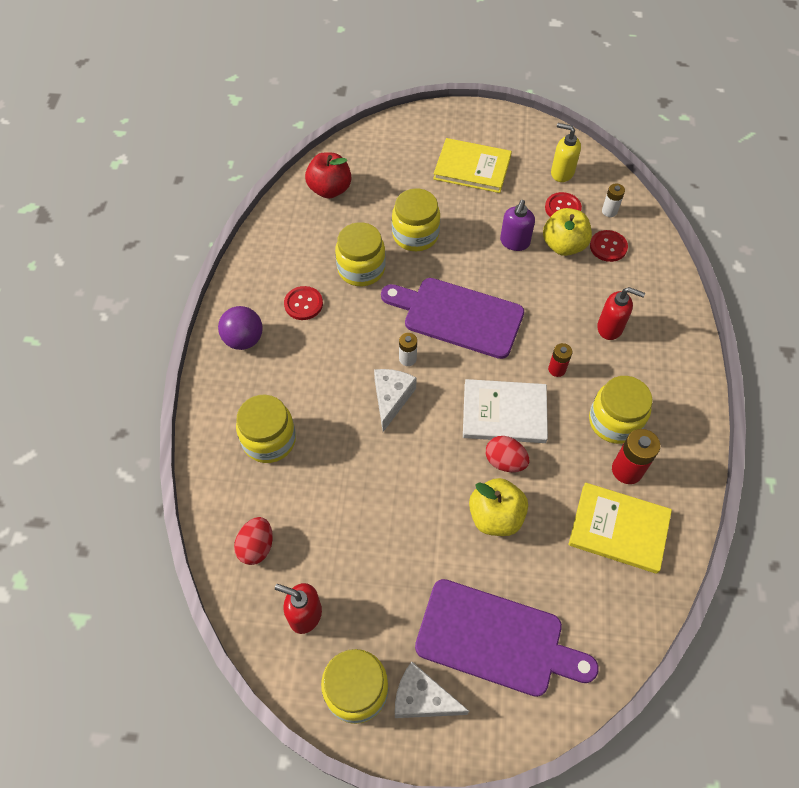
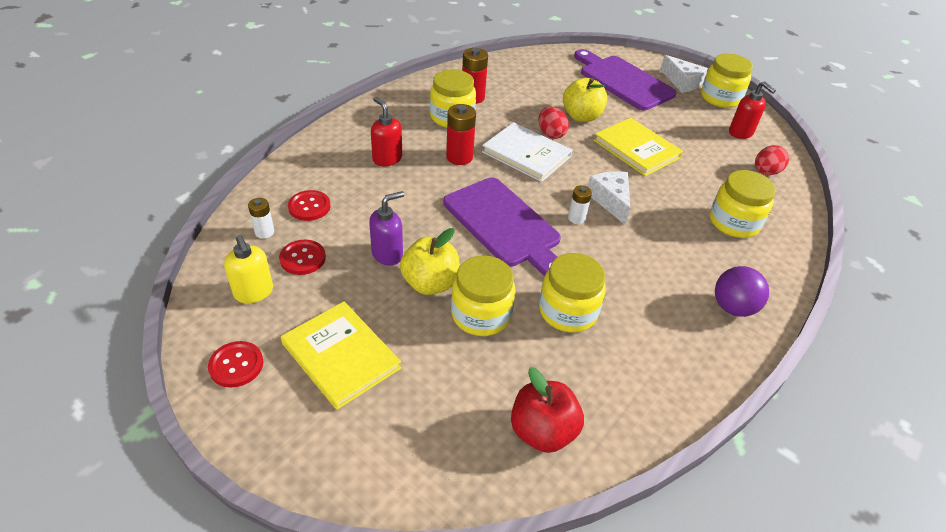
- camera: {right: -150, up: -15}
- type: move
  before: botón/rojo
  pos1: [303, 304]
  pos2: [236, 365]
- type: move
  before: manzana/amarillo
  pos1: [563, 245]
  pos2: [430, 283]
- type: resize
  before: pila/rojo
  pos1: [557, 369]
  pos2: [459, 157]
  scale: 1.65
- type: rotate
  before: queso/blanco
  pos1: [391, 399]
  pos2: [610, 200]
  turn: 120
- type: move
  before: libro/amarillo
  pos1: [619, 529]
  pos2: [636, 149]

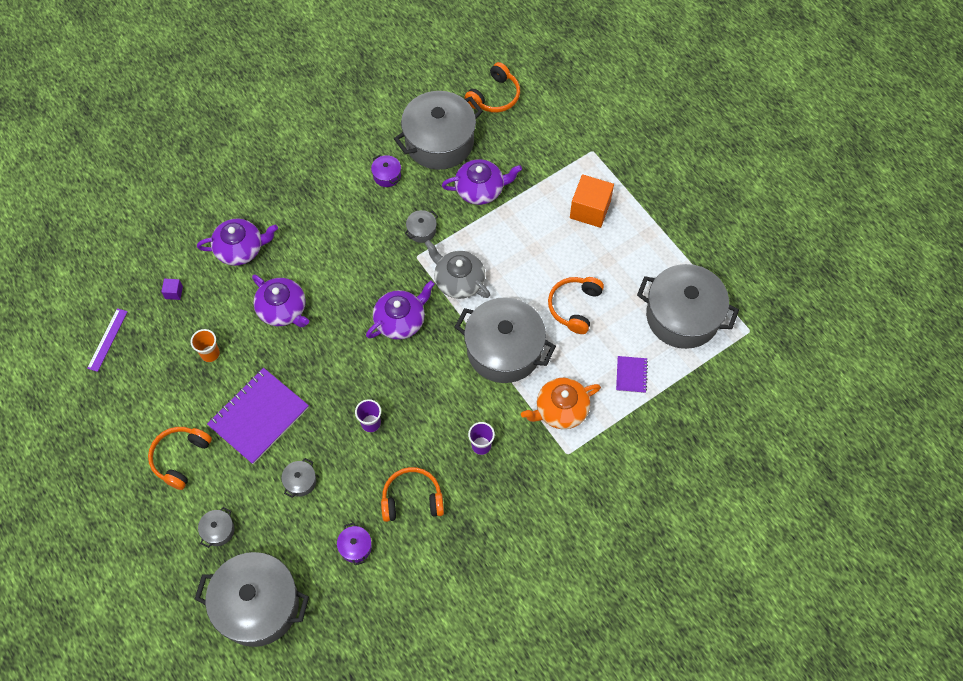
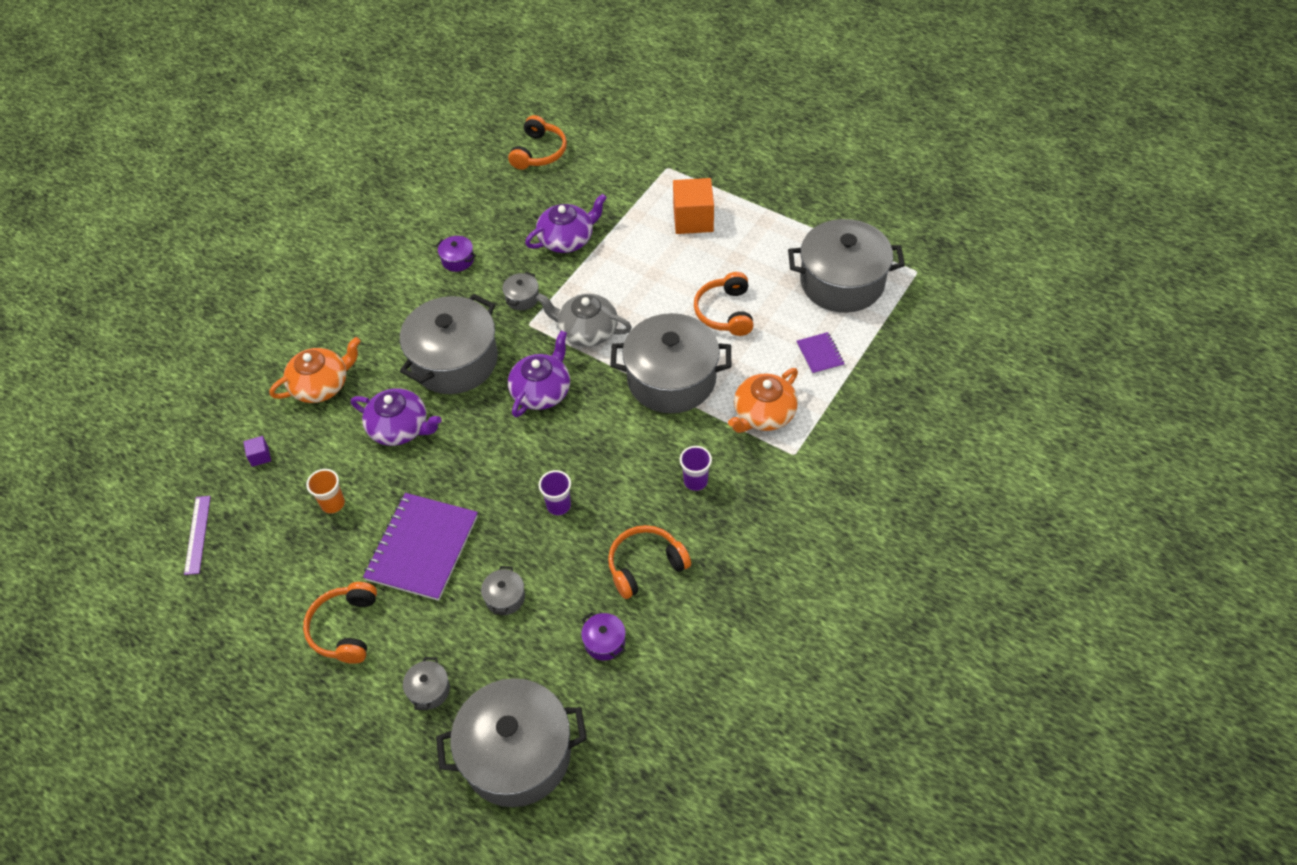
- camera: {right: -20, up: -10}
- type: recolor
  before: tetera/morado
  after: tetera/naranja
  pos1: [240, 249]
  pos2: [321, 385]
- type: move
  before: olla/gris
  pos1: [439, 142]
  pos2: [454, 361]

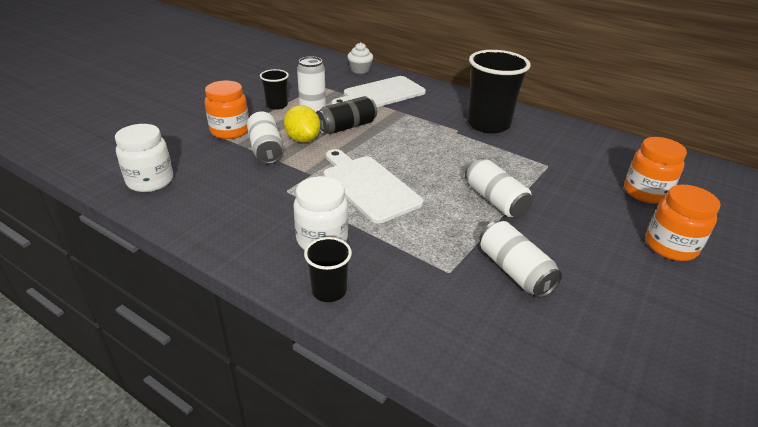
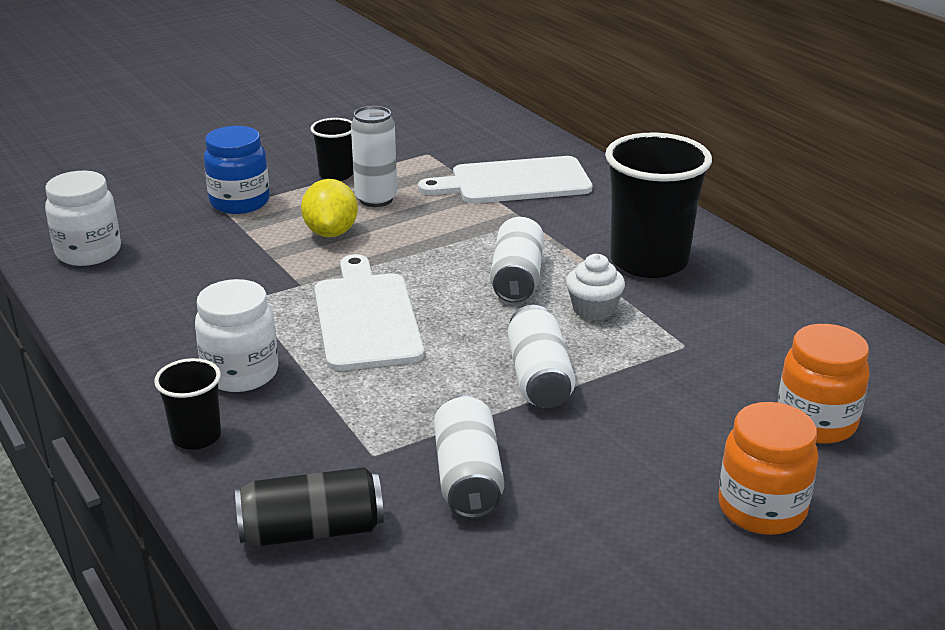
- camera: {right: 25, up: -5}
- type: recolor
  before: tarro/naranja
  after: tarro/azul
  pos1: [230, 131]
  pos2: [240, 202]
- type: move
  before: lata/negro
  pos1: [346, 127]
  pos2: [312, 530]
- type: move
  before: lata/blanco
  pos1: [266, 149]
  pos2: [517, 278]
- type: move
  before: magdalena/blanco
  pos1: [360, 70]
  pos2: [593, 309]

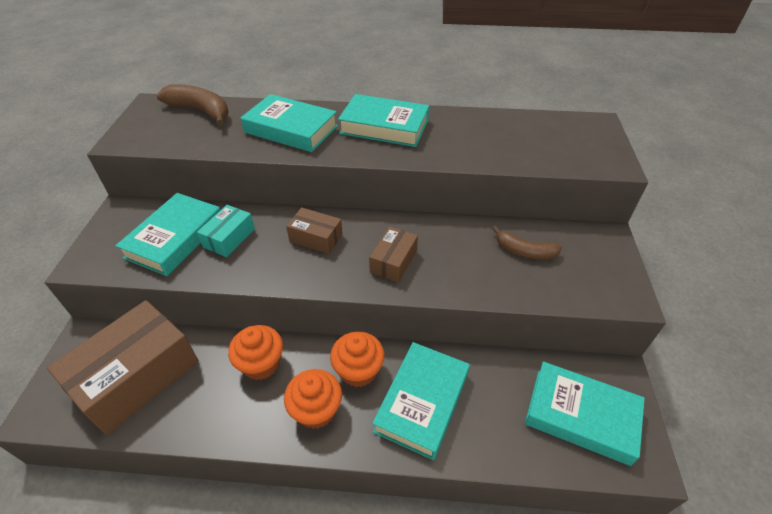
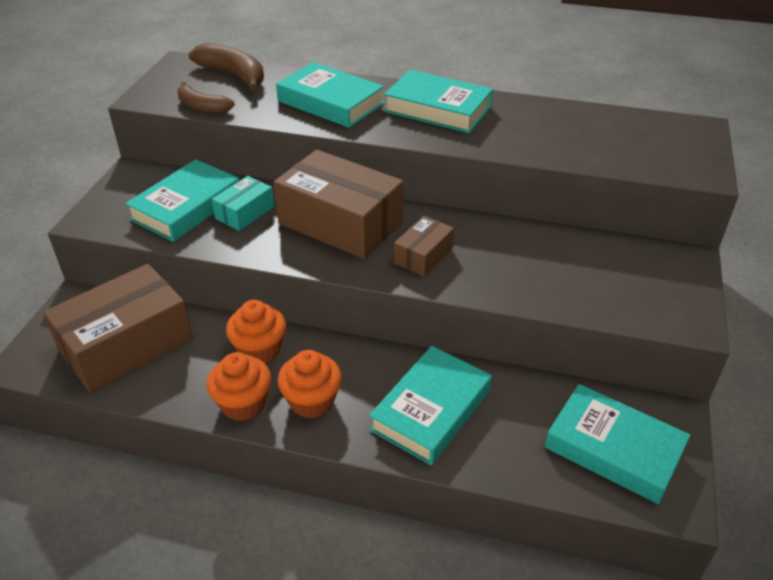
- camera: {right: 10, up: -5}
- type: move
  before: plátano/marrón
  pos1: [524, 251]
  pos2: [202, 107]
- type: move
  before: magdalena/naranja
  pos1: [358, 370]
  pos2: [243, 403]
- type: resize
  before: caja/marrón
  pos1: [316, 238]
  pos2: [340, 223]
  scale: 2.04

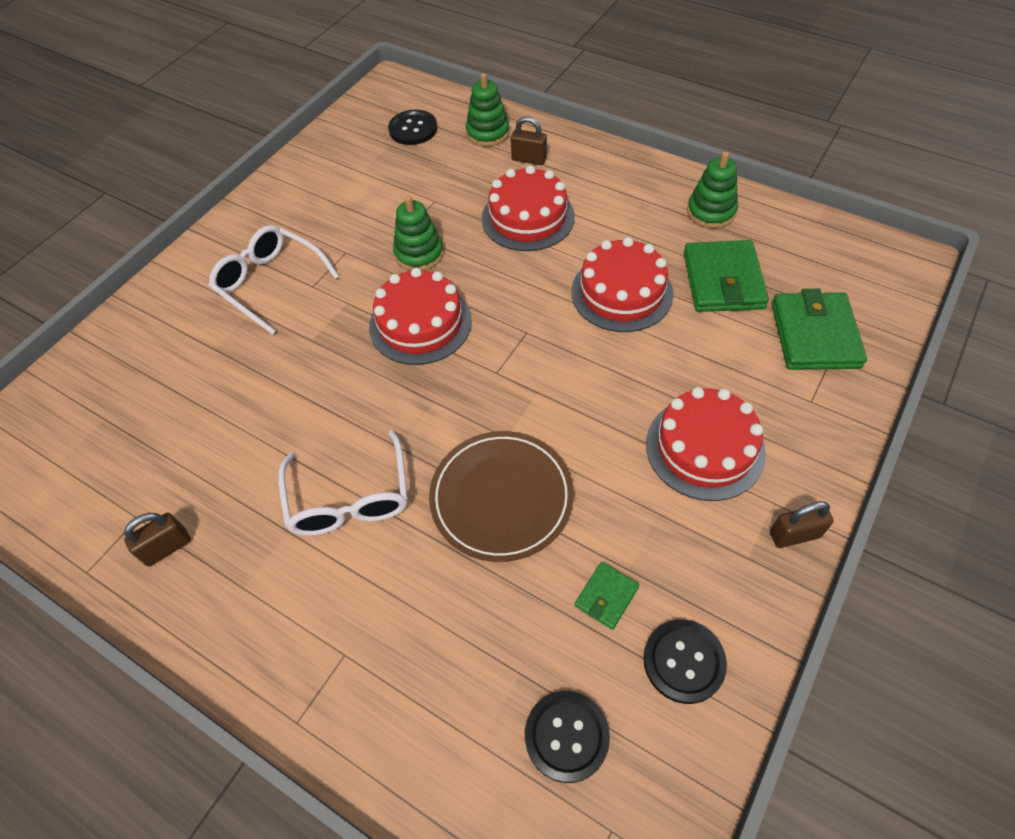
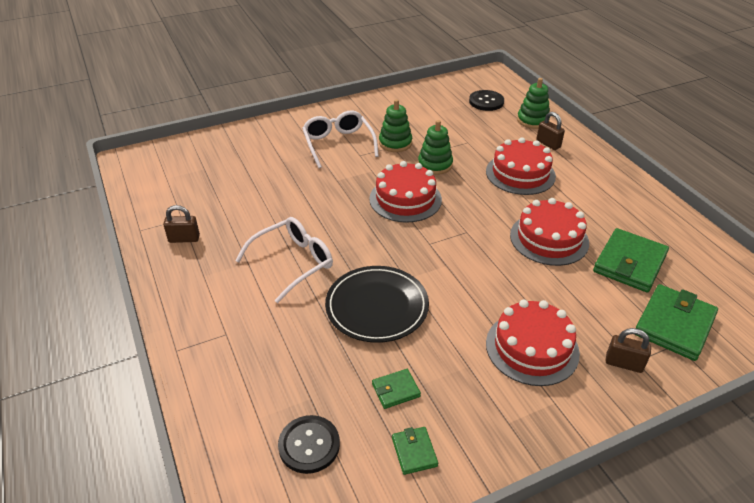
- camera: {right: 30, up: -15}
- type: rotate
  before: gafas/blanco
  pos1: [349, 497]
  pos2: [292, 263]
  turn: -150
- type: recolor
  before: plato/marrón
  after: plato/negro
  pos1: [501, 497]
  pos2: [377, 307]
- type: move
  before: juguete apilable/verde
  pos1: [711, 212]
  pos2: [395, 143]
- type: replace
  before: botón/negro
  after: cartera/verde
  pos1: [683, 661]
  pos2: [414, 452]
- type: move
  before: candado/marrón
  pos1: [794, 535]
  pos2: [624, 363]

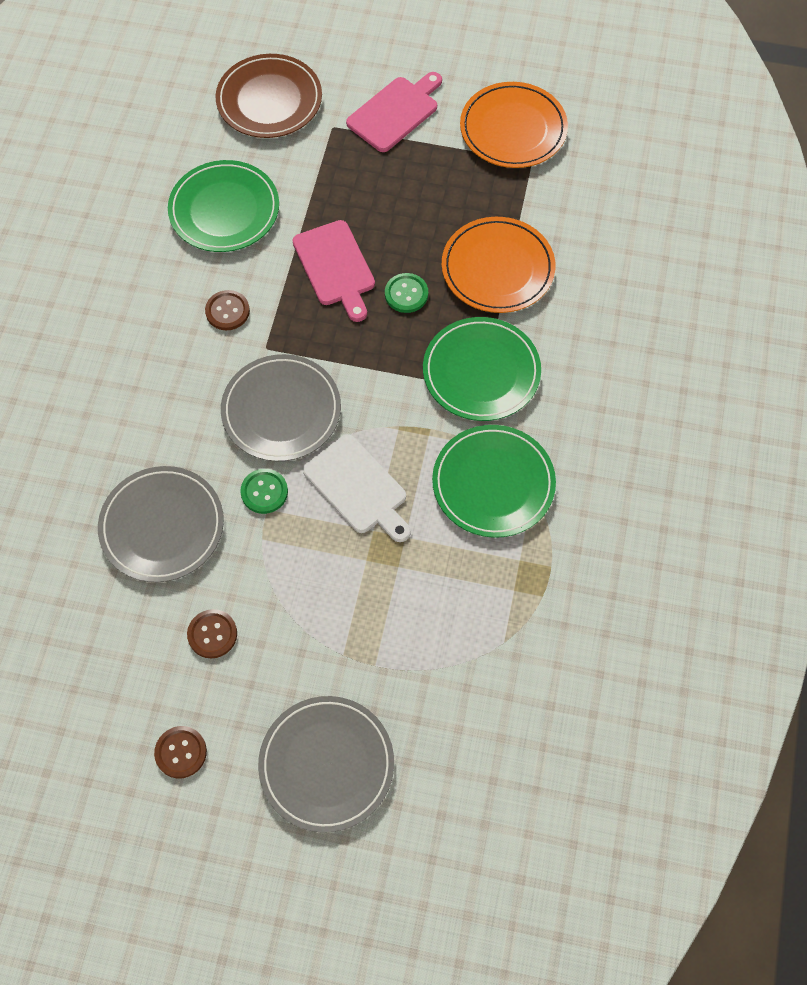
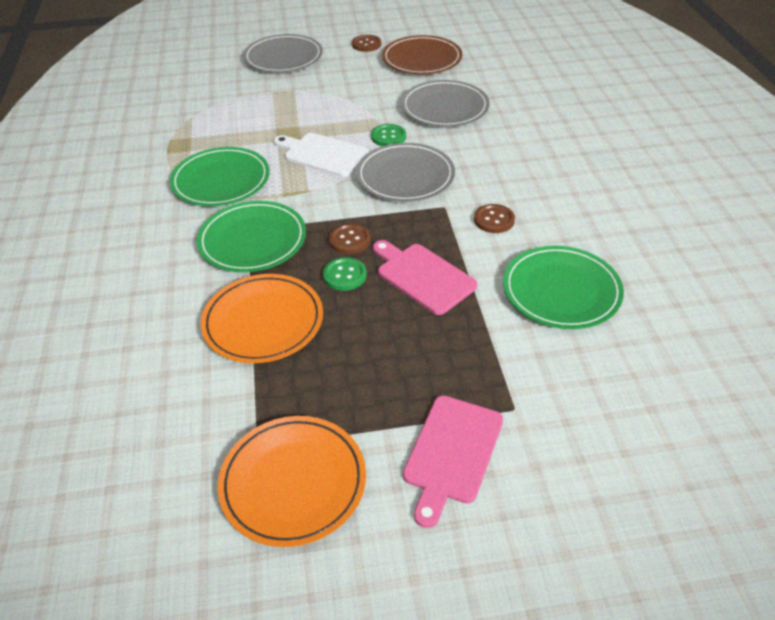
- camera: {right: 160, up: -20}
- type: move
  before: botón/marrón
  pos1: [212, 634]
  pos2: [350, 240]
- type: move
  before: plato/marrón
  pos1: [269, 100]
  pos2: [422, 59]

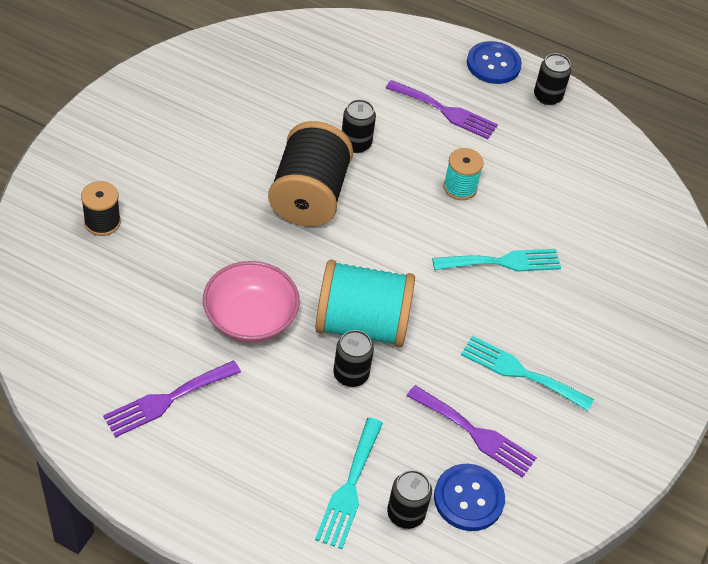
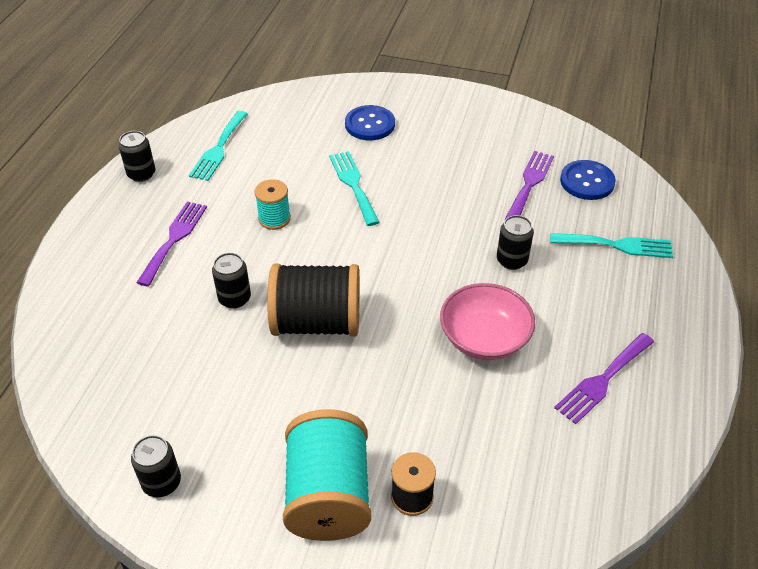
- camera: {right: -95, up: -5}
- type: move
  before: lata/negro
  pos1: [405, 513]
  pos2: [162, 482]
- type: move
  before: tenedor/turquesa
  pos1: [520, 372]
  pos2: [219, 149]
- type: move
  before: carrete/turquesa
  pos1: [362, 324]
  pos2: [328, 495]
- type: move
  before: botón/azul
  pos1: [493, 64]
  pos2: [370, 124]
- type: rotate
  before: tenedor/morado
  pos1: [167, 400]
  pos2: [602, 380]
  turn: 90

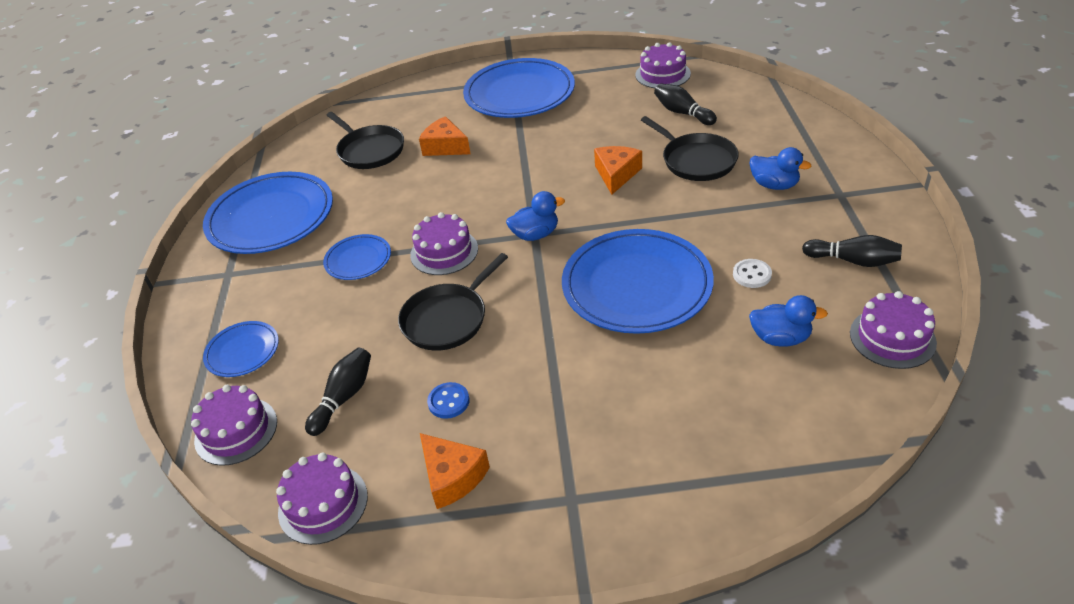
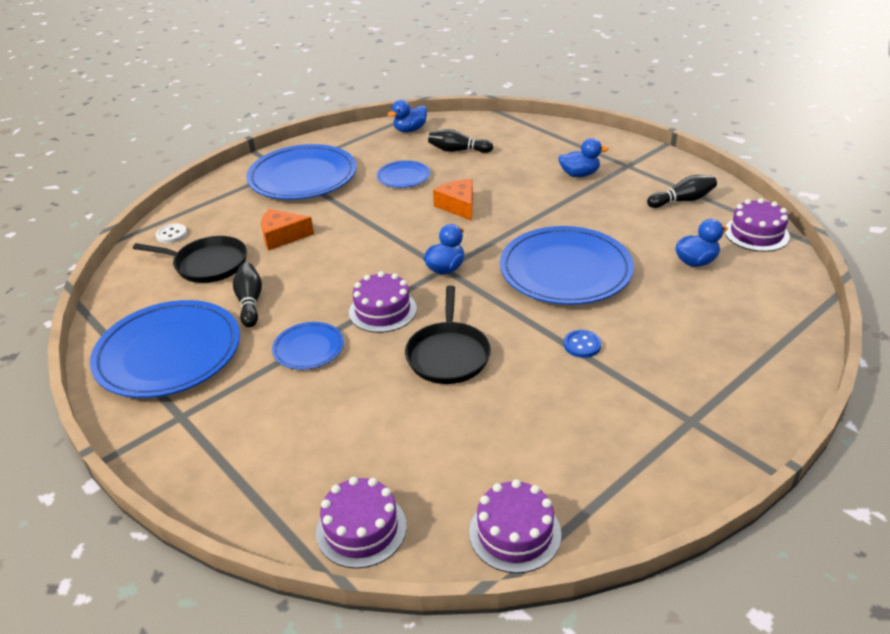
- camera: {right: -40, up: -5}
- type: move
  before: botón/blanco
  pos1: [752, 275]
  pos2: [171, 235]
- type: move
  before: bolo/negro
  pos1: [344, 397]
  pos2: [250, 302]
- type: move
  before: plato/azul
  pos1: [242, 351]
  pos2: [403, 177]
- type: replace
  before: tarta/morado
  after: pato/azul
  pos1: [662, 74]
  pos2: [410, 130]
- type: move
  before: botón/azul
  pos1: [448, 401]
  pos2: [582, 345]
- type: delete
  before: queso/naranja
  pos1: [452, 477]
- type: delete
  before: sartén/negro
  pos1: [696, 160]

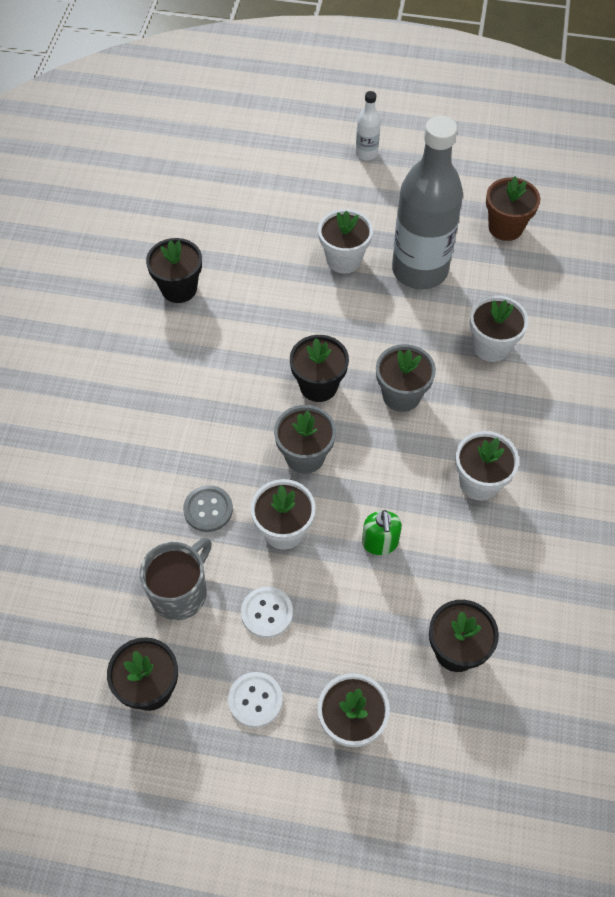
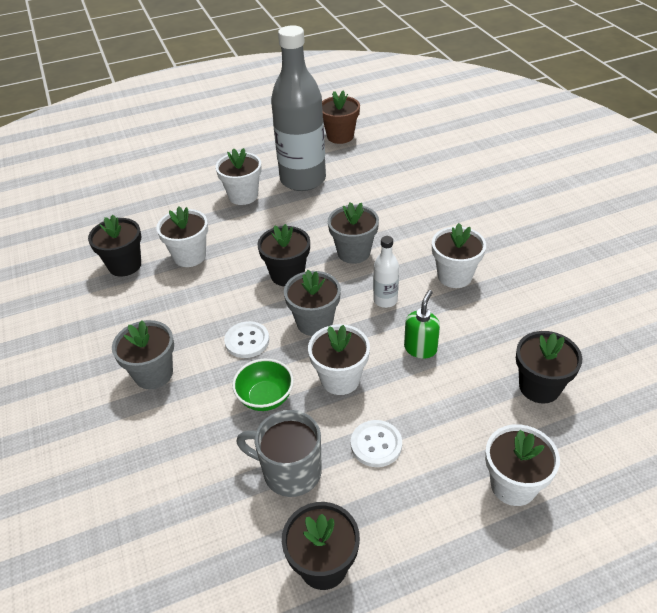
- camera: {right: -30, up: -15}
- type: insert
  after: maceta/gris
  pos2: [153, 374]
- type: move
  before: maceta/blanco
  pos1: [491, 346]
  pos2: [189, 256]
- type: move
  before: botón/blanco
  pos1: [255, 700]
  pos2: [247, 341]
- type: replace
  before: botón/gris
  after: cuenco/verde
  pos1: [208, 509]
  pos2: [265, 397]
- type: rotate
  before: taza/gris
  pos1: [180, 592]
  pos2: [290, 471]
  turn: -75
- type: move
  before: botella/blanco
  pos1: [366, 153]
  pos2: [385, 300]
- type: rotate
  before: dispensador de jabón/verde
  pos1: [380, 543]
  pos2: [420, 348]
  turn: -120

